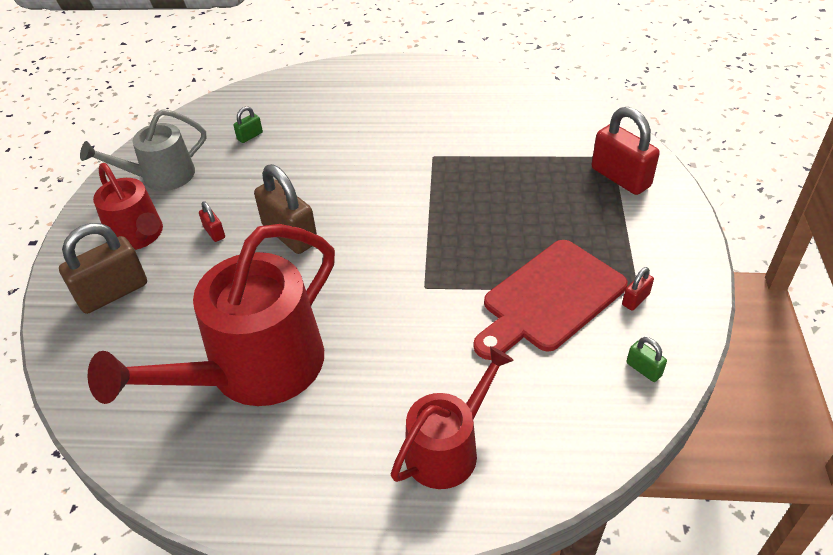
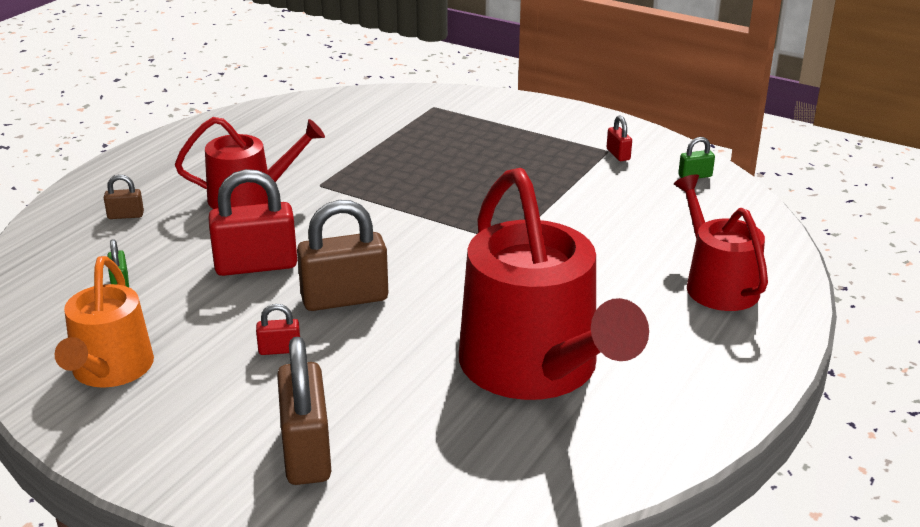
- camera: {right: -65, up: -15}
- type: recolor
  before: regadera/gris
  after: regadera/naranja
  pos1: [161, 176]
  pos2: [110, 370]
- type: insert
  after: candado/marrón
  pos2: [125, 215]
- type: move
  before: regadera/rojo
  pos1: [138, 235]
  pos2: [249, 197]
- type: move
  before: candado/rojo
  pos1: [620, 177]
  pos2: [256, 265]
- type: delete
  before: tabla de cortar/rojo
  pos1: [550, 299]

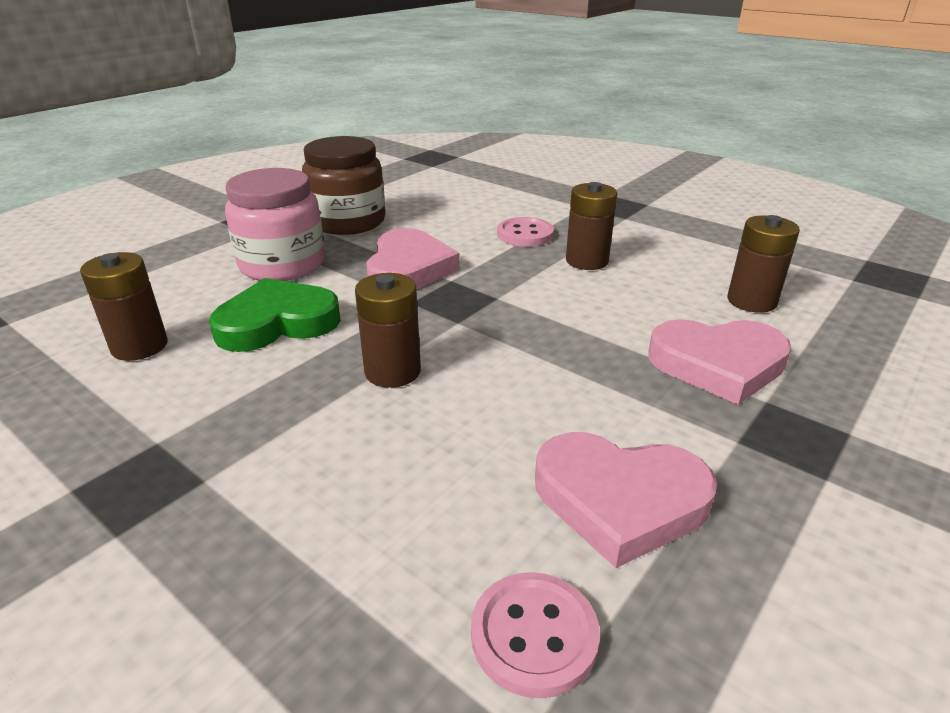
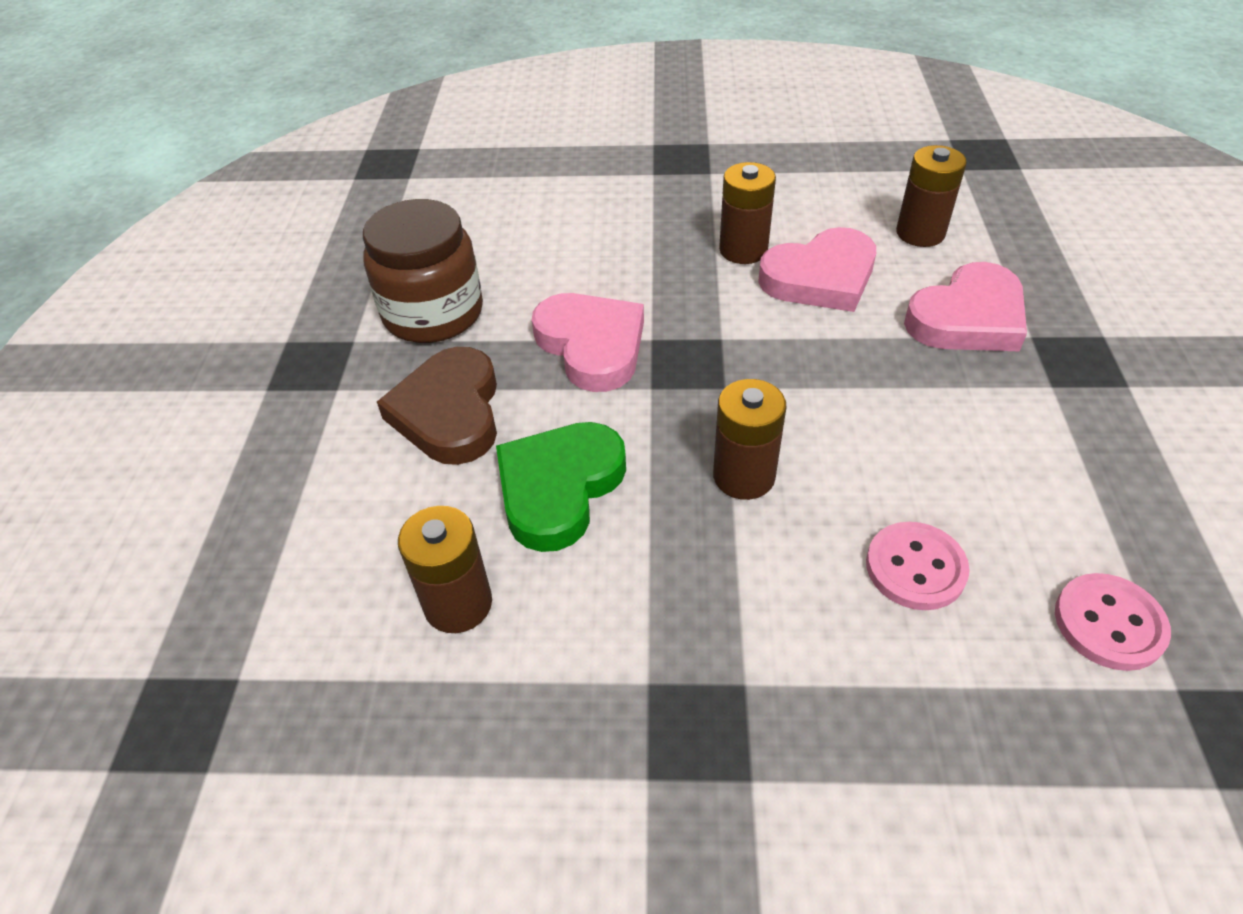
- camera: {right: -35, up: 15}
- type: replace
  before: tarro/rosa
  after: corazón/marrón
  pos1: [282, 265]
  pos2: [449, 412]
- type: move
  before: corazón/rosa
  pos1: [620, 500]
  pos2: [820, 277]
- type: move
  before: botón/rosa
  pos1: [525, 234]
  pos2: [915, 568]

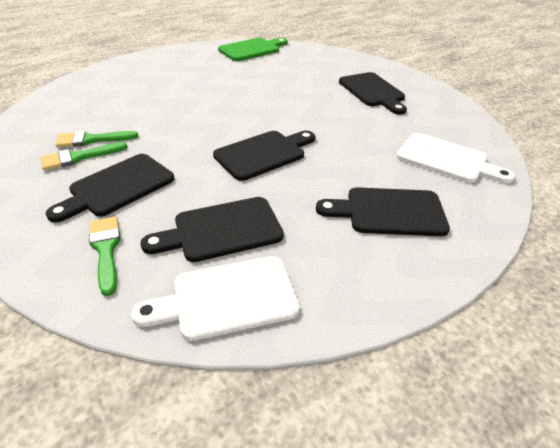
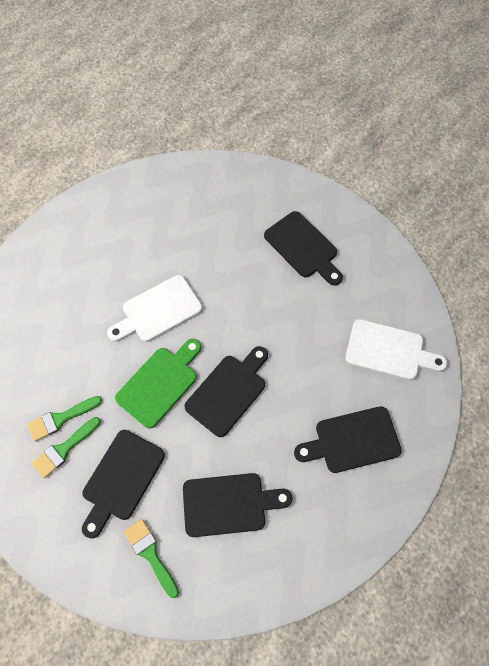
- camera: {right: -15, up: 25}
- type: move
  before: tabla de cortar/blanco
  pos1: [227, 298]
  pos2: [158, 310]
- type: move
  before: tabla de cortar/verde
  pos1: [252, 49]
  pos2: [160, 383]
- type: rotate
  before: tabla de cortar/negro
  pos1: [221, 230]
  pos2: [229, 504]
  turn: -150

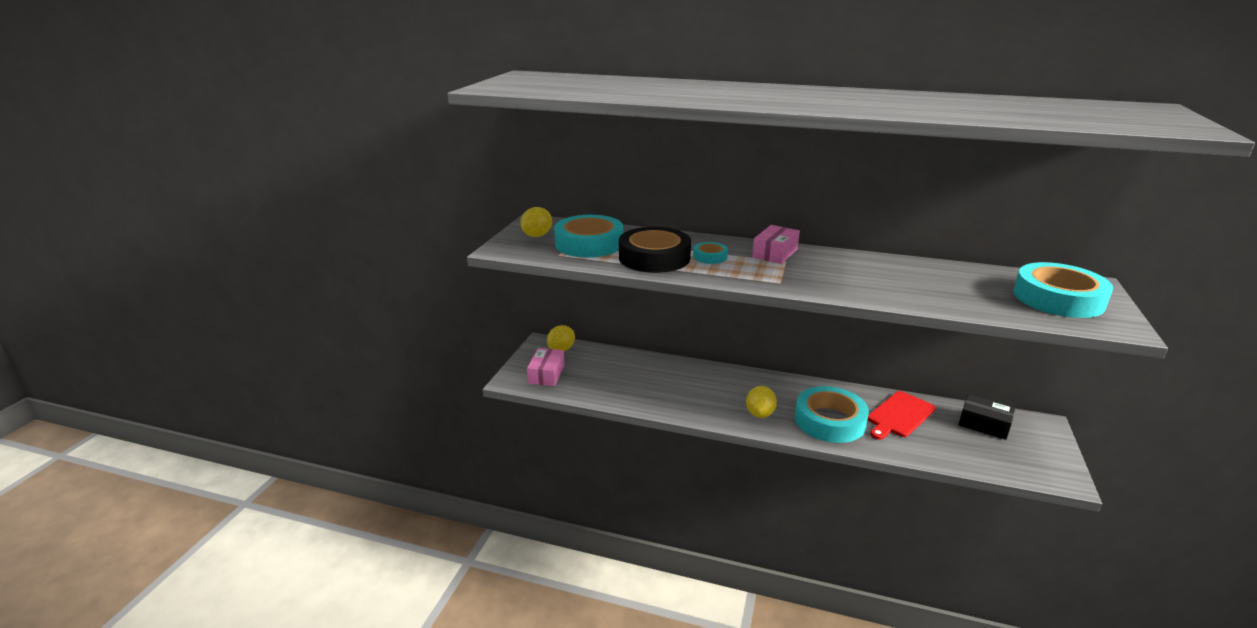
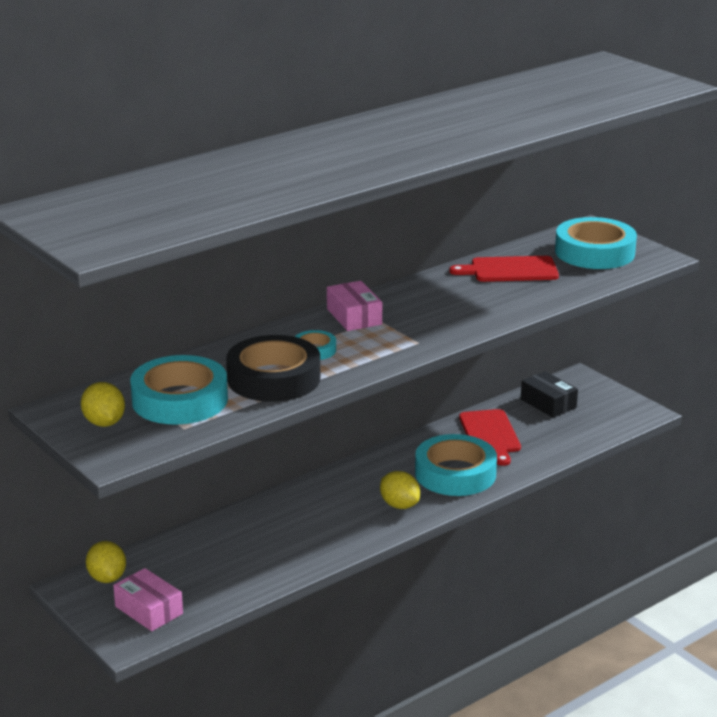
- camera: {right: -55, up: 0}
- type: insert
  after: tabla de cortar/rojo
  pos2: [510, 270]
- type: rotate
  before: caja/negro
  pos1: [984, 424]
  pos2: [548, 403]
  turn: 75

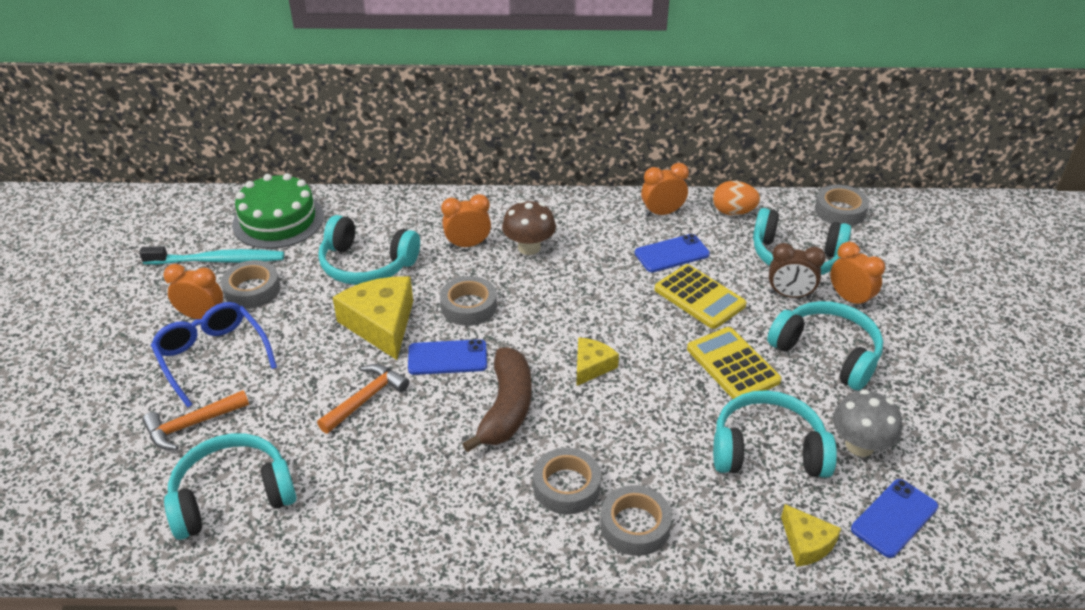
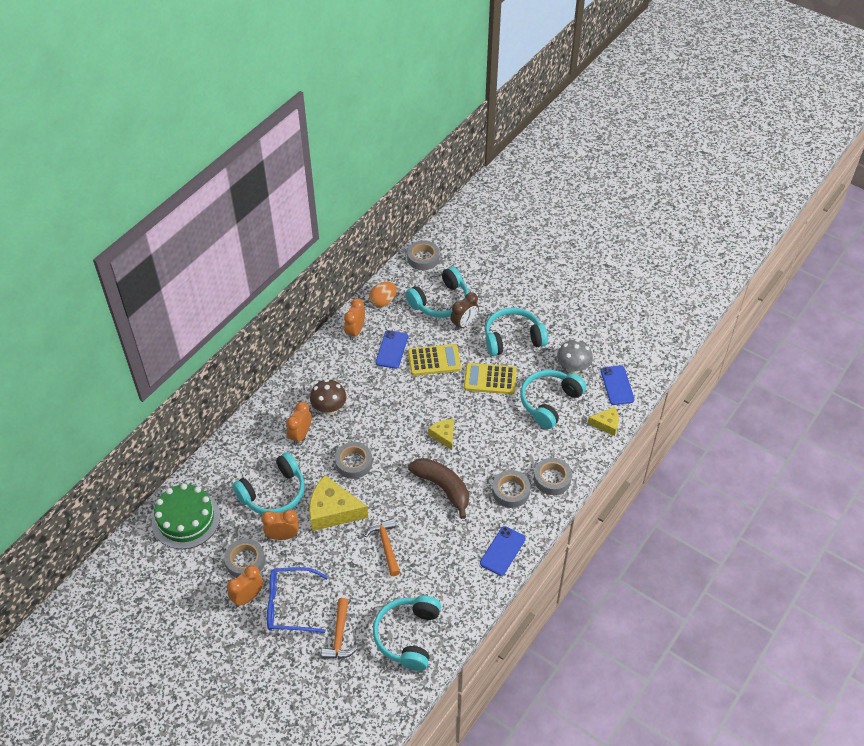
- camera: {right: -55, up: 10}
- type: move
  before: despertador/naranja
  pos1: [849, 299]
  pos2: [283, 536]
- type: move
  before: móvil/azul
  pos1: [447, 358]
  pos2: [502, 551]
- type: delete
  before: cepillo de dientes/turquesa
  pos1: [217, 260]

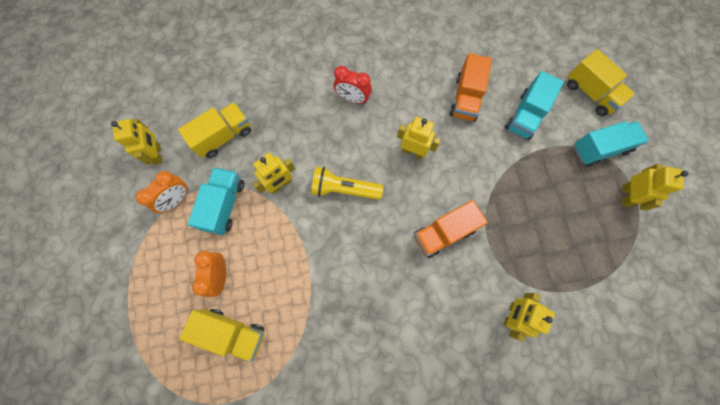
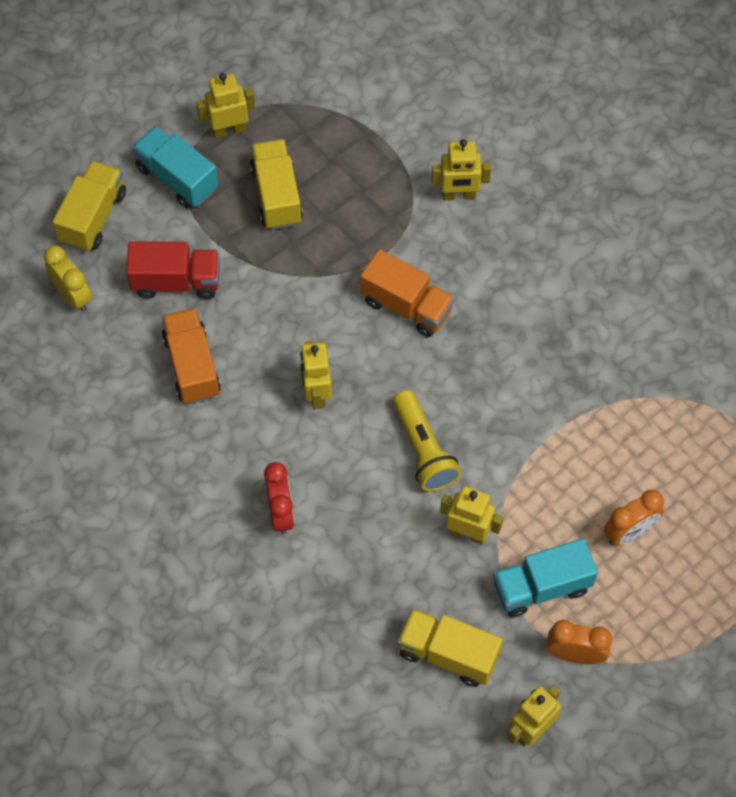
- camera: {right: -120, up: -10}
- type: insert
  after: despertador/amarillo
  pos2: [73, 296]
- type: recolor
  before: camión/turquesa
  after: camión/rojo
  pos1: [525, 115]
  pos2: [176, 281]
- type: rotate
  before: camión/naranja
  pos1: [465, 98]
  pos2: [192, 366]
  turn: -90
- type: move
  before: camión/amarillo
  pos1: [232, 332]
  pos2: [276, 195]

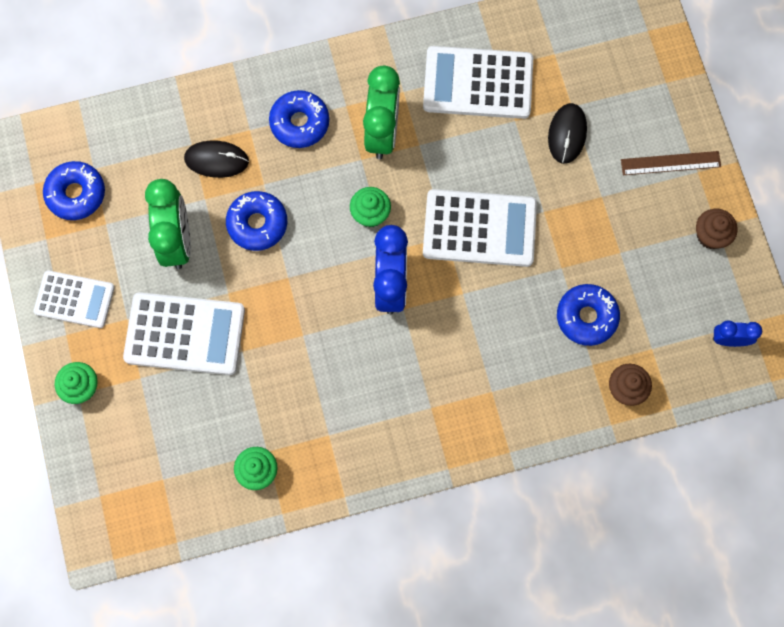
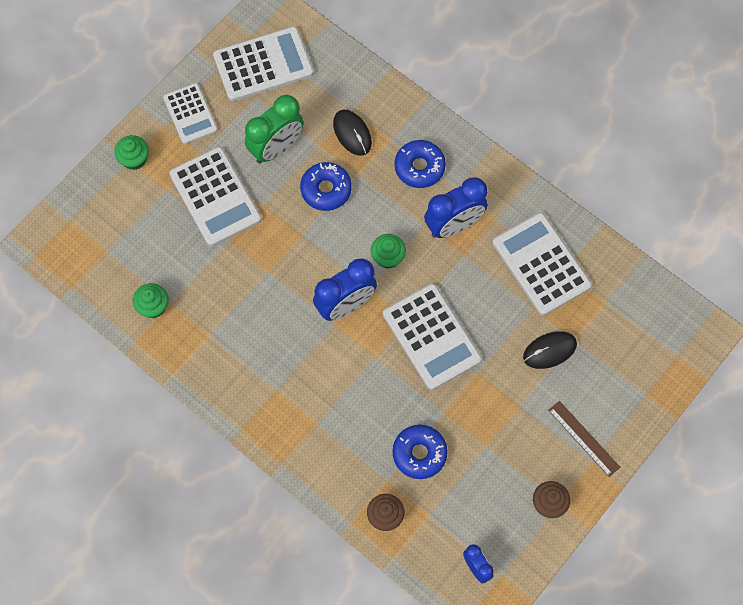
- camera: {right: 55, up: -5}
- type: replace
  before: rosquilla/azul
  after: calculadora/blanco
  pos1: [76, 194]
  pos2: [263, 65]
- type: recolor
  before: despertador/verde
  after: despertador/azul
  pos1: [382, 132]
  pos2: [454, 225]

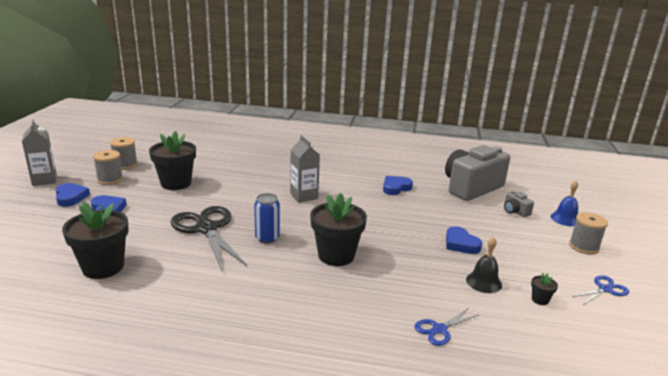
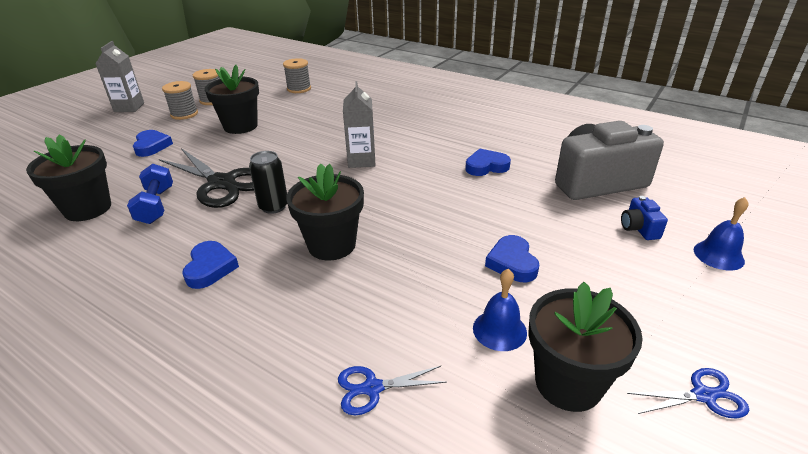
- camera: {right: 25, up: 10}
- type: insert
  after: mancuerna/azul
  pos2: [156, 205]
- type: rotate
  before: tijeras/negro
  pos1: [206, 229]
  pos2: [222, 183]
  turn: 135
- type: move
  before: corazón/azul
  pos1: [70, 197]
  pos2: [210, 268]
- type: recolor
  before: lata/azul
  after: lata/negro
  pos1: [267, 238]
  pos2: [273, 206]
- type: move
  before: carrete/gris
  pos1: [584, 246]
  pos2: [299, 89]
- type: recolor
  before: campana/negro
  after: campana/azul
  pos1: [484, 282]
  pos2: [499, 330]
- type: resize
  before: maceta/negro
  pos1: [540, 300]
  pos2: [568, 383]
  scale: 2.45
- type: recolor
  before: cámara/gris
  after: cámara/azul
  pos1: [515, 211]
  pos2: [639, 228]

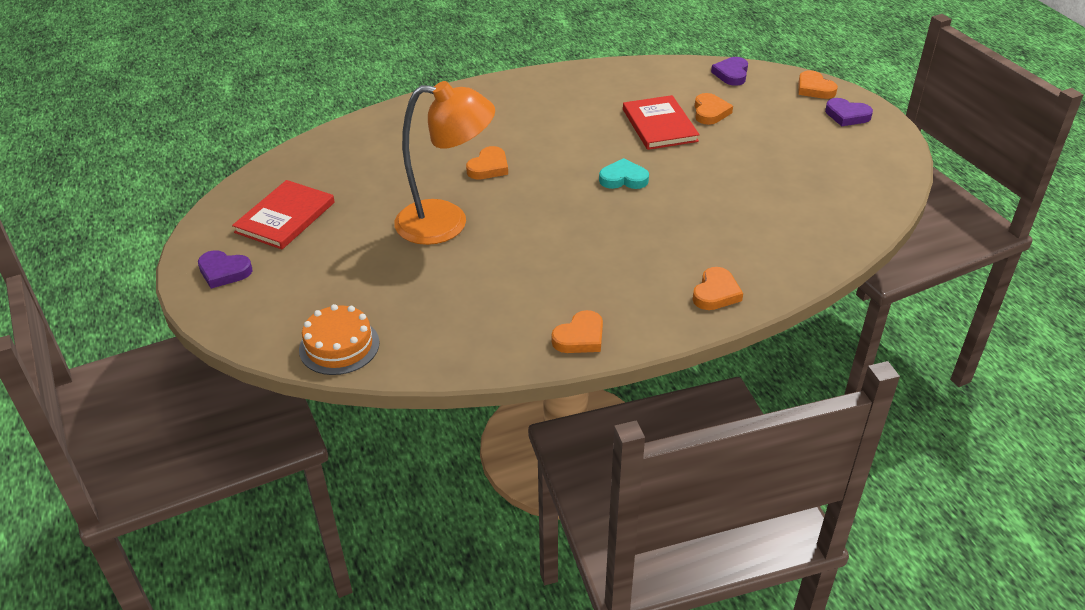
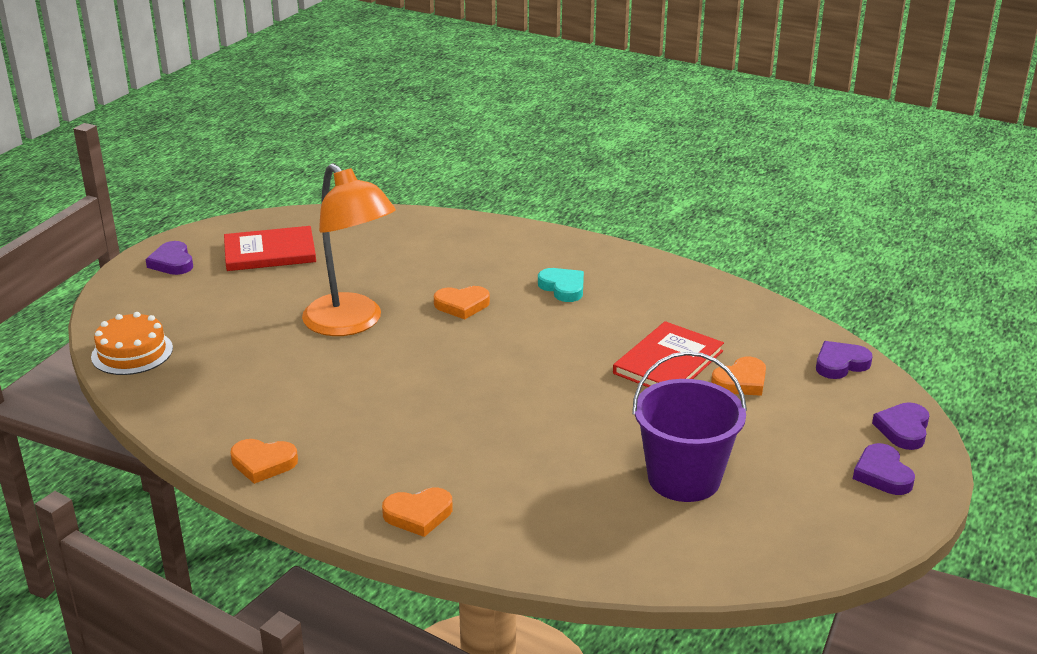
- camera: {right: 50, up: -10}
- type: move
  before: corazón/turquesa
  pos1: [623, 179]
  pos2: [563, 288]
- type: insert
  after: balde/morado
  pos2: [684, 478]
- type: recolor
  before: corazón/naranja
  after: corazón/morado
  pos1: [814, 89]
  pos2: [903, 429]

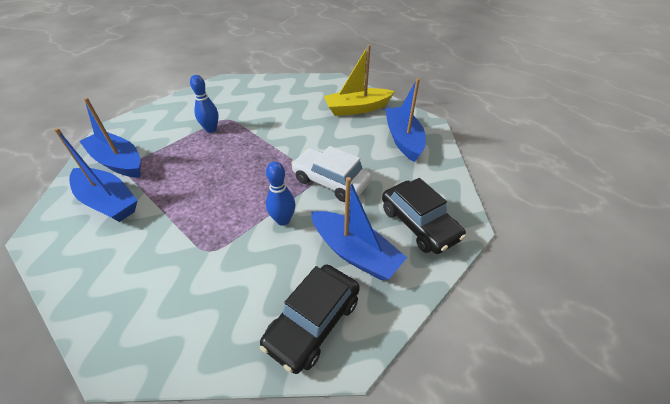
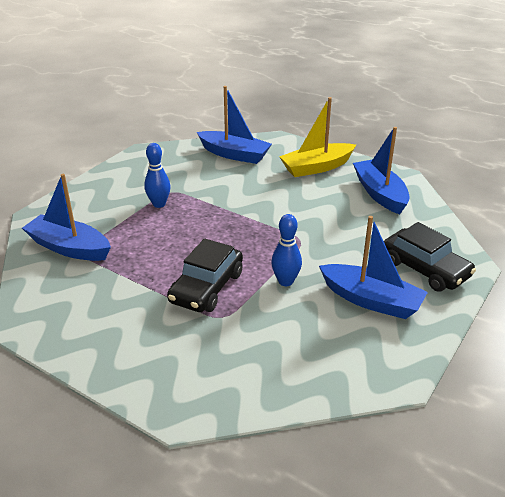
- camera: {right: -10, up: -10}
- type: move
  before: coche/negro
  pos1: [313, 322]
  pos2: [207, 287]
- type: move
  before: barco/azul
  pos1: [108, 202]
  pos2: [234, 154]
- type: delete
  before: coche/blanco
  pos1: [331, 181]

